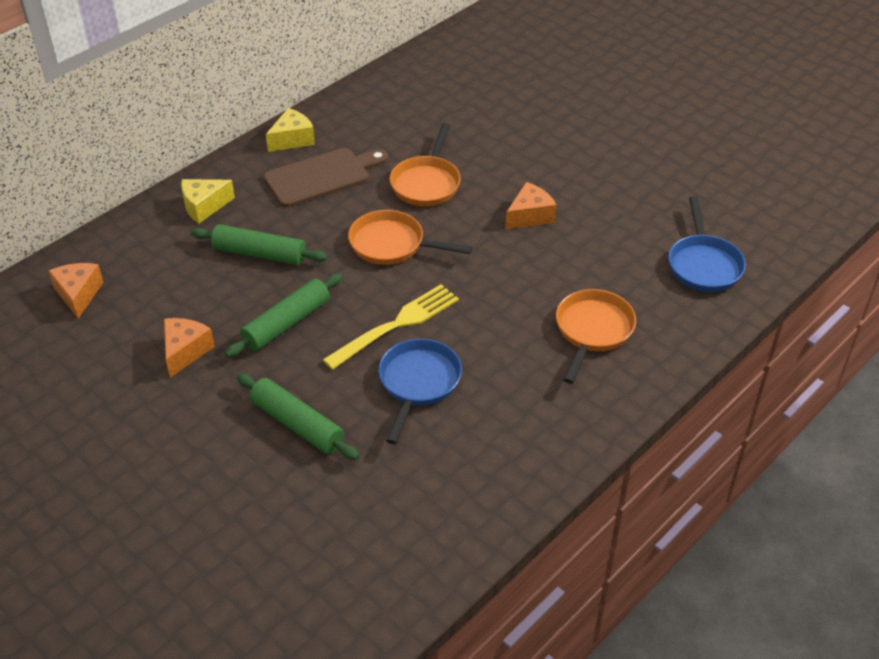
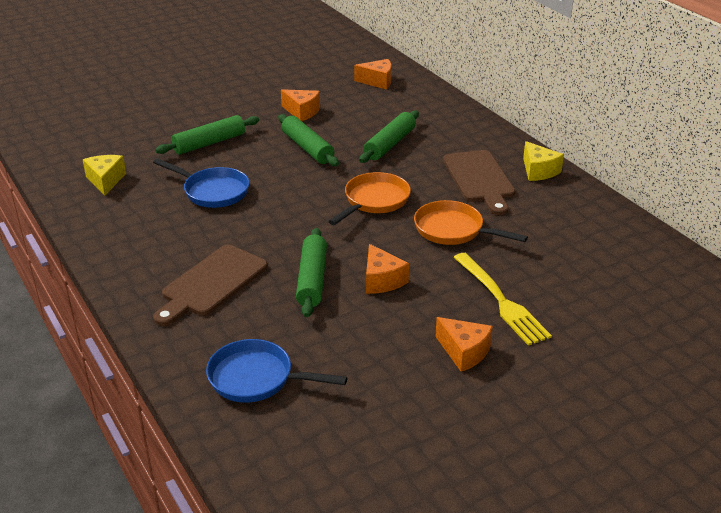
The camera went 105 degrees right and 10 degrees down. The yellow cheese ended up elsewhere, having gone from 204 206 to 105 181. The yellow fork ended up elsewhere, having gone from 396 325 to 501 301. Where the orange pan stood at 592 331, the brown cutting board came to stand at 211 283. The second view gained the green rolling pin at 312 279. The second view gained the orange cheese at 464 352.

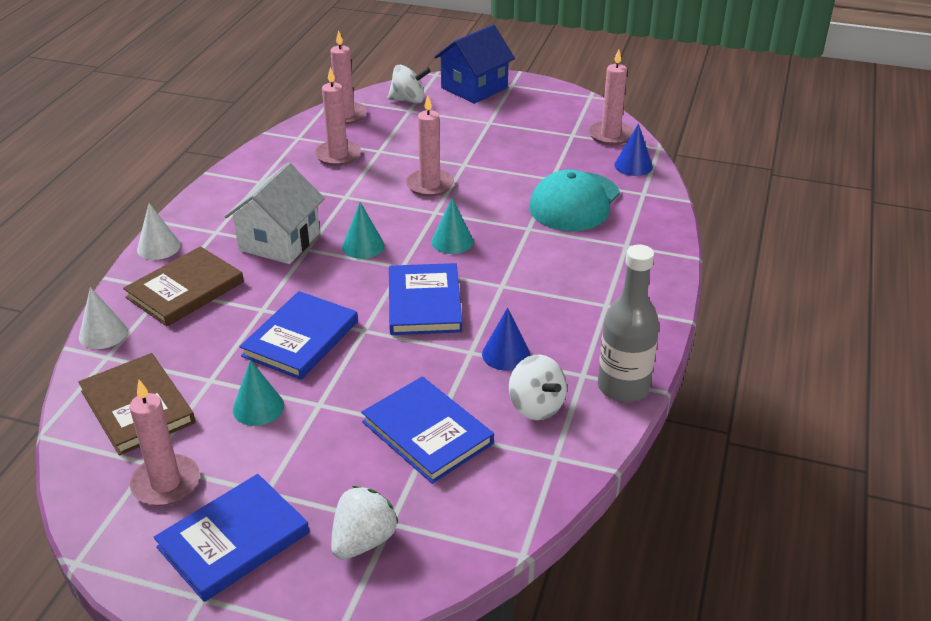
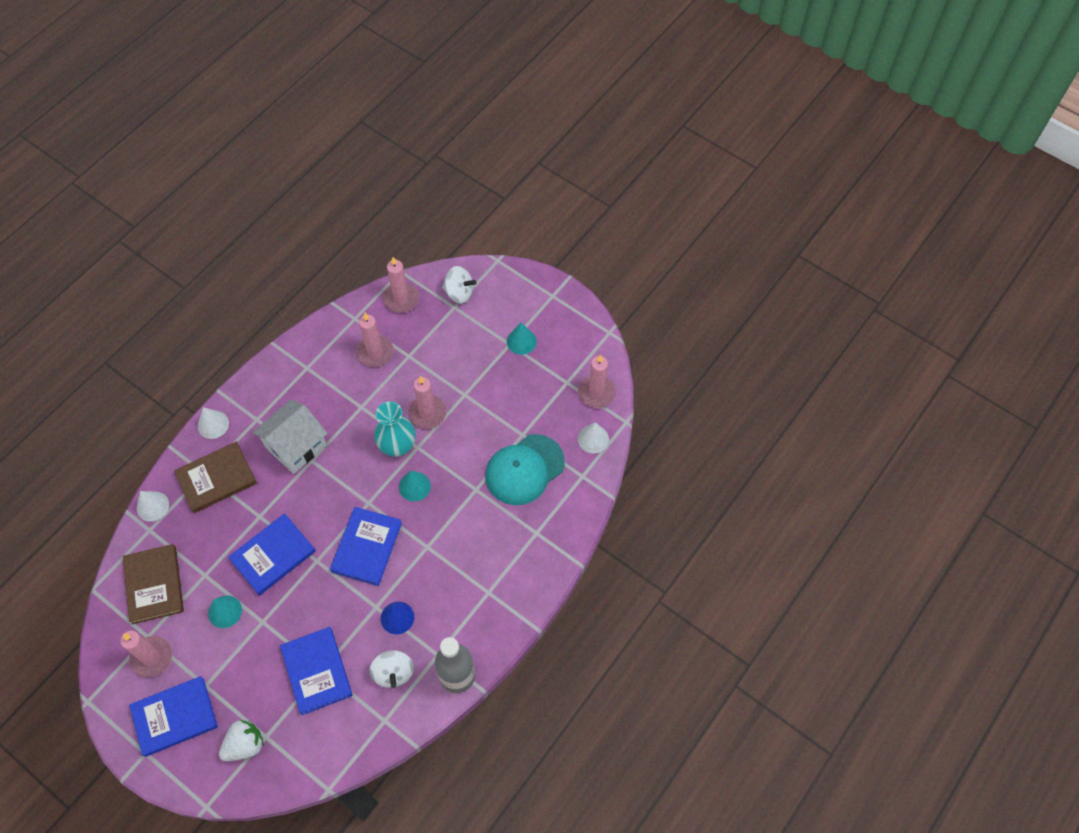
The camera went 20 degrees right and 25 degrees up. The second view lost the blue house at 474 88. What was the blue cone at 633 165 turned into the white cone at 593 439. The turquoise cone ended up elsewhere, having gone from 363 246 to 521 341. The second view gained the turquoise vase at 397 446.

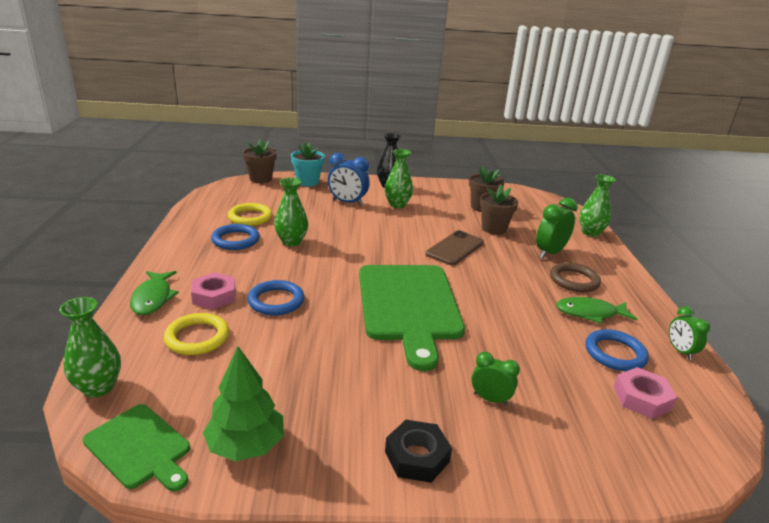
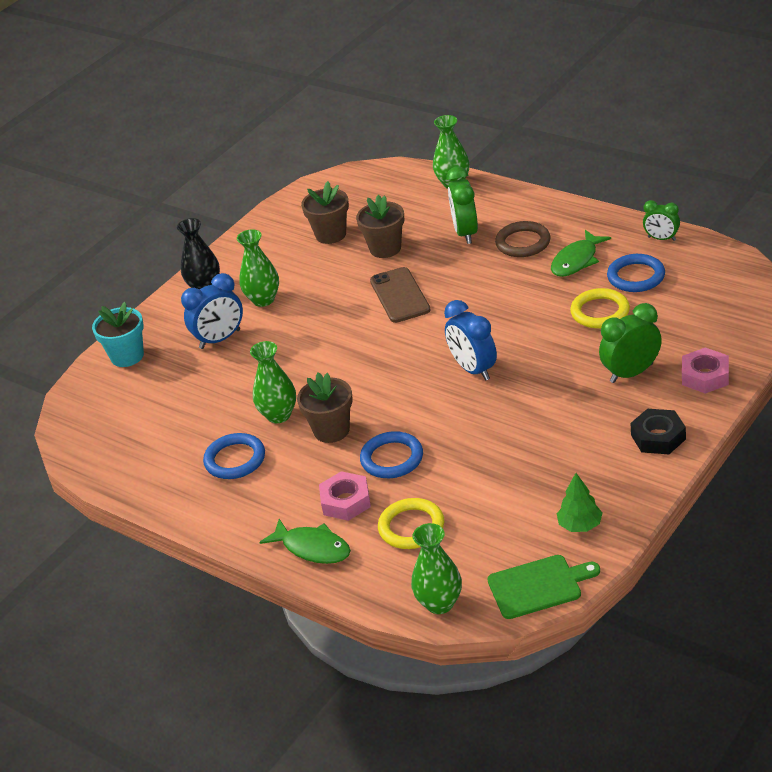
The camera went 45 degrees left and 10 degrees up. The brown flower pot ended up elsewhere, having gone from 260 179 to 331 430. The yellow ring ended up elsewhere, having gone from 250 217 to 600 312. Where the green cutting board stood at 409 305, the blue clock came to stand at 473 369. The size of the green tree at 246 445 changed by a factor of 0.67. The size of the green clock at 490 399 changed by a factor of 1.59. The pink nut ended up elsewhere, having gone from 641 398 to 705 376.

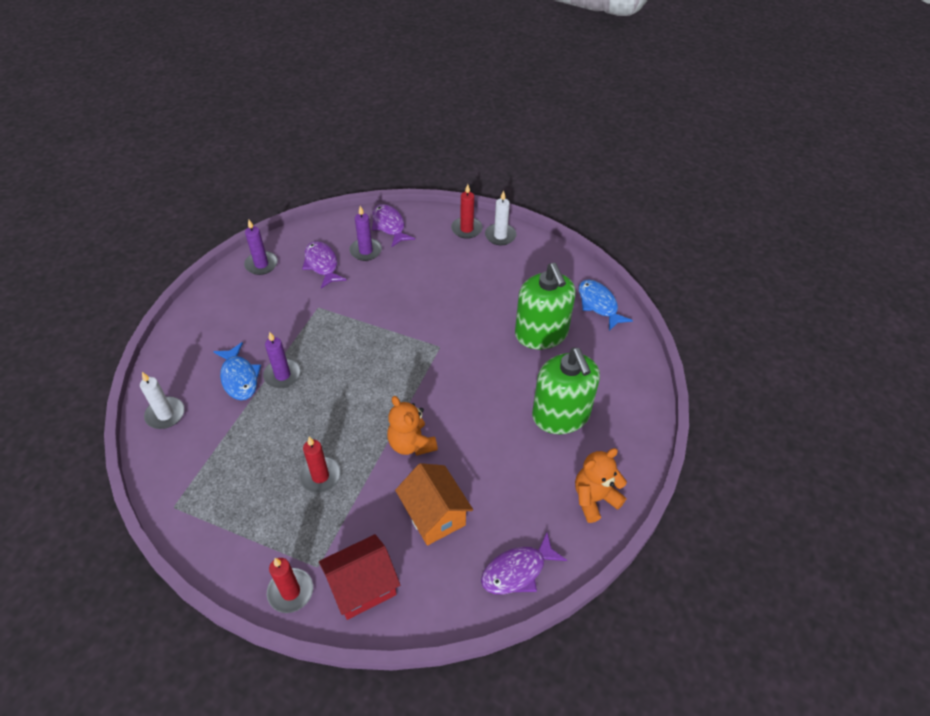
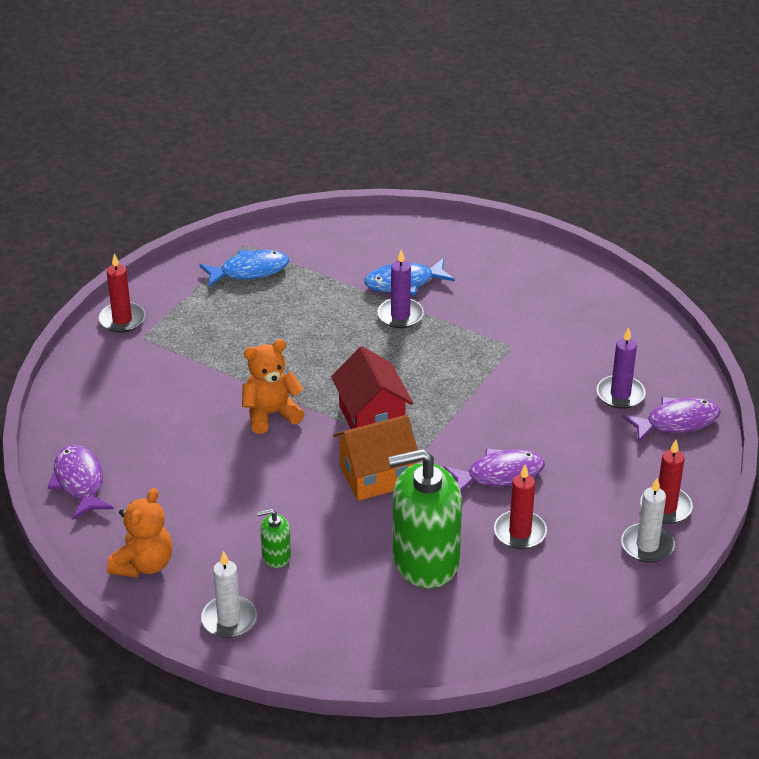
The camera went 100 degrees right and 10 degrees down. The second view lost the purple candle at 261 264. The purple fish ended up elsewhere, having gone from 322 264 to 499 474. The blue fish ended up elsewhere, having gone from 598 304 to 249 271. The size of the green soap dispenser at 561 415 changed by a factor of 0.44. The white candle ended up elsewhere, having gone from 165 414 to 229 619. The red candle ended up elsewhere, having gone from 320 476 to 520 532. The orange teddy bear at 594 499 ended up facing another way, 45 degrees clockwise from before. The orange house ended up elsewhere, having gone from 434 515 to 376 476. The red house ended up elsewhere, having gone from 362 587 to 371 418.

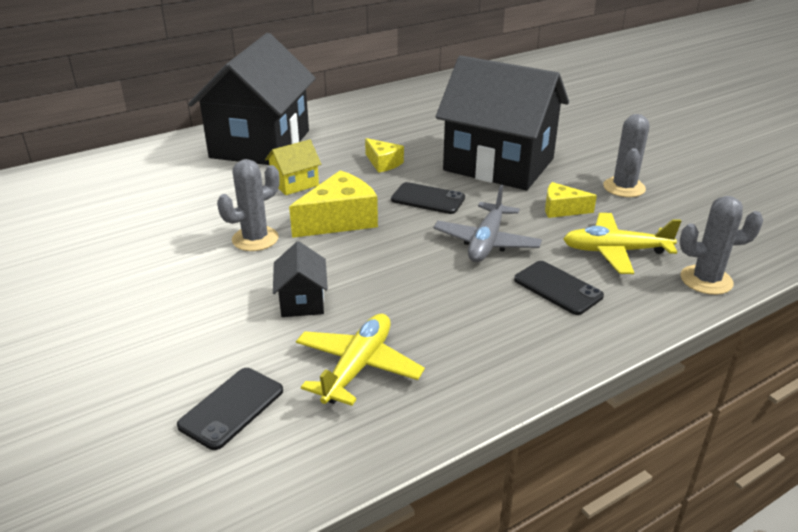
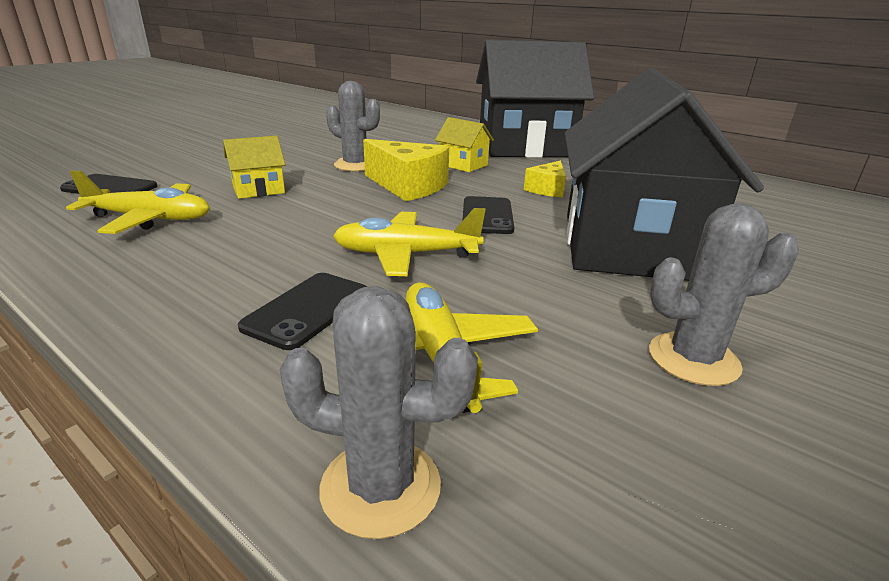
The camera went 70 degrees right and 5 degrees down. The second view lost the yellow cheese at 562 209. What was the grey plane at 486 242 turned into the yellow plane at 406 255. The grey cactus at 706 280 ended up facing another way, 60 degrees counterclockwise from before. What was the black house at 302 301 turned into the yellow house at 258 190.

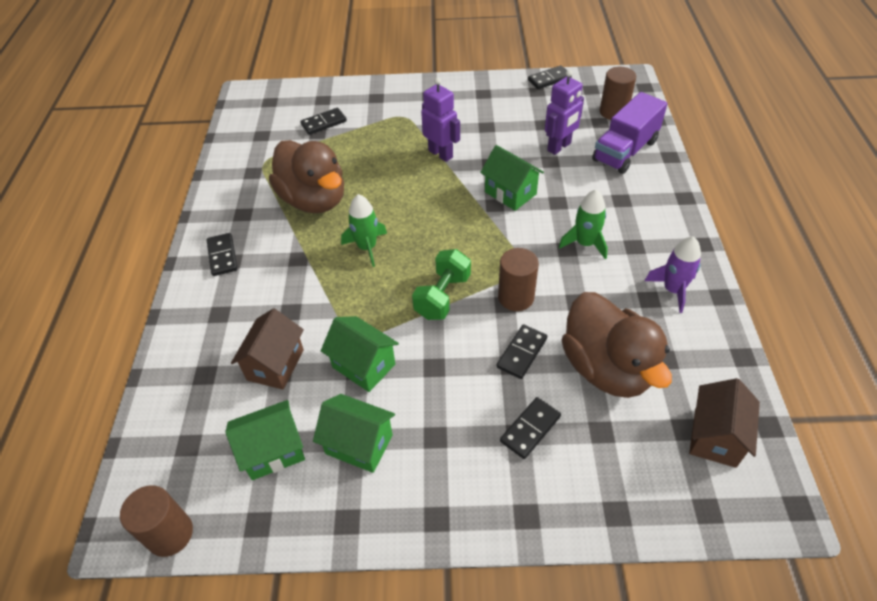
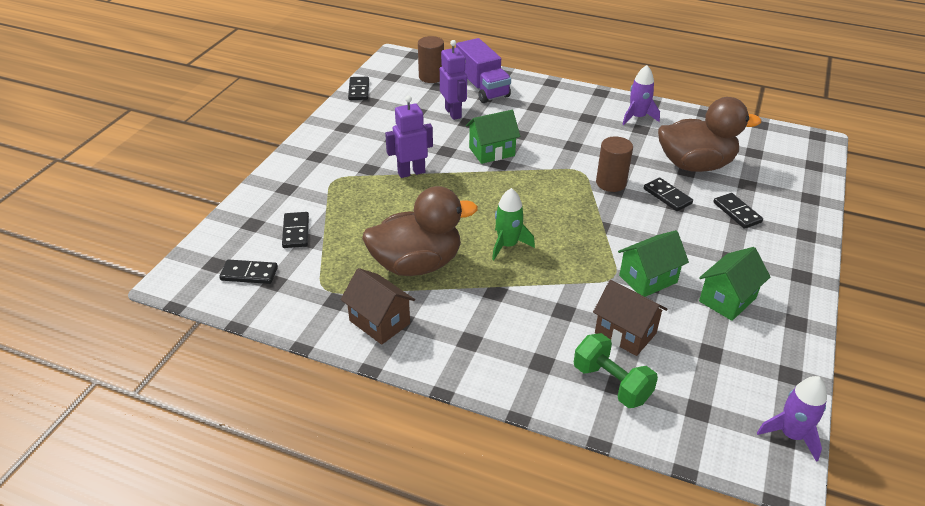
The camera went 70 degrees left and 10 degrees down. The second view lost the green rocket at 585 243. The black domino ended up elsewhere, having gone from 222 256 to 249 274. The green dumbbell ended up elsewhere, having gone from 442 296 to 611 384. The brown house ended up elsewhere, having gone from 715 437 to 379 322. The second view lost the green house at 273 451. Where the brown cylinder stood at 170 534, the purple rocket came to stand at 791 435.

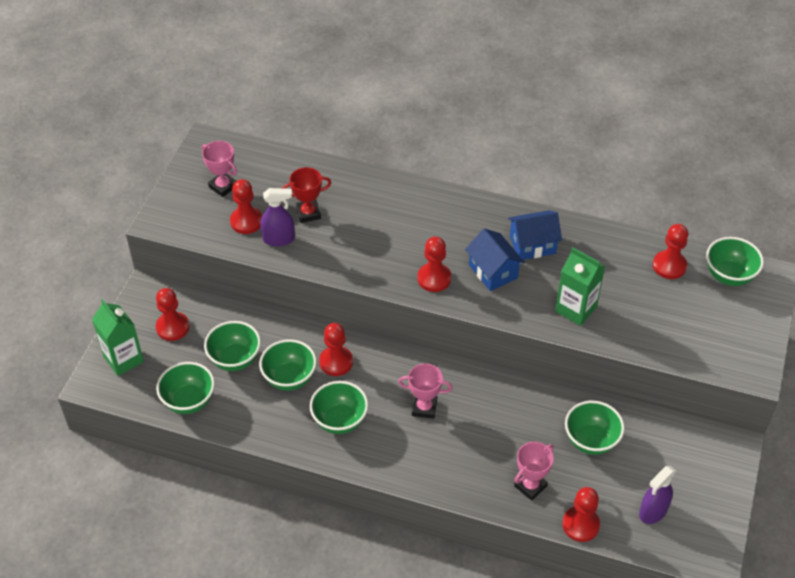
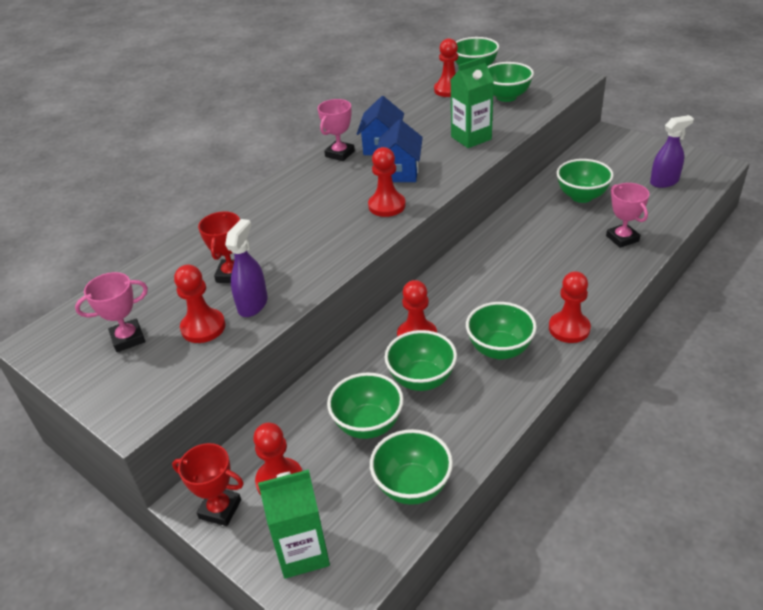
The camera went 65 degrees left and 10 degrees down. The blue house at 493 271 ended up facing another way, 75 degrees counterclockwise from before. The pink trophy ended up elsewhere, having gone from 424 408 to 340 154. The purple spray bottle at 653 511 ended up facing another way, 90 degrees counterclockwise from before. The red pawn ended up elsewhere, having gone from 580 525 to 569 328. The second view gained the green bowl at 506 97. The second view gained the red trophy at 220 509.

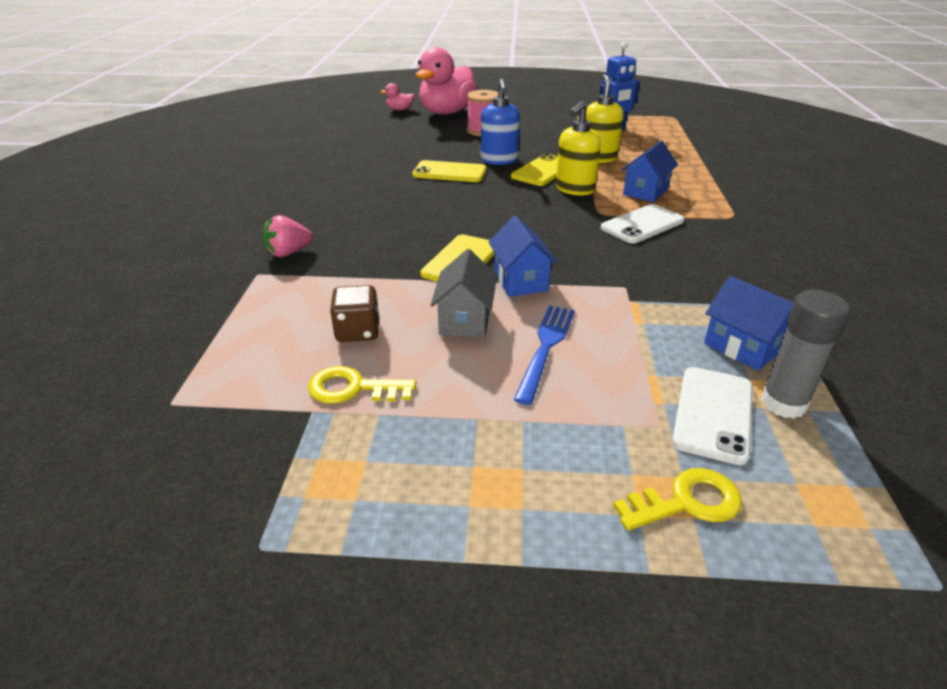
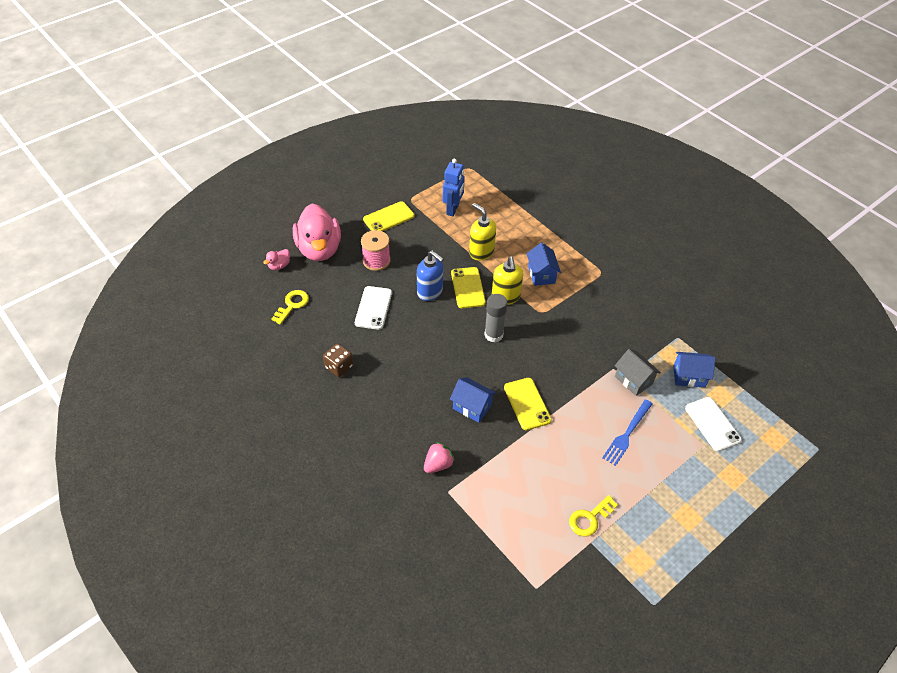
The camera went 45 degrees left and 15 degrees up. The yellow phone ended up elsewhere, having gone from 449 172 to 388 218. The white phone ended up elsewhere, having gone from 642 224 to 373 308. The pink strawberry at 288 253 ended up facing another way, 150 degrees counterclockwise from before. The blue house ended up elsewhere, having gone from 520 281 to 472 407. The grey house ended up elsewhere, having gone from 465 320 to 633 380. The brown dice ended up elsewhere, having gone from 357 331 to 339 367. The grey glue stick ended up elsewhere, having gone from 783 403 to 493 335. The blue fork at 545 347 ended up facing another way, 120 degrees counterclockwise from before. The yellow key ended up elsewhere, having gone from 686 502 to 292 305.

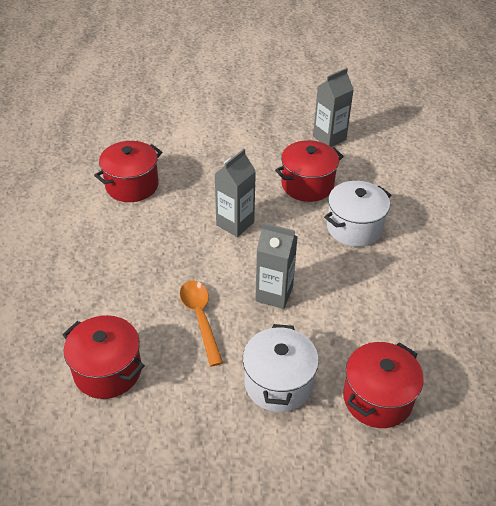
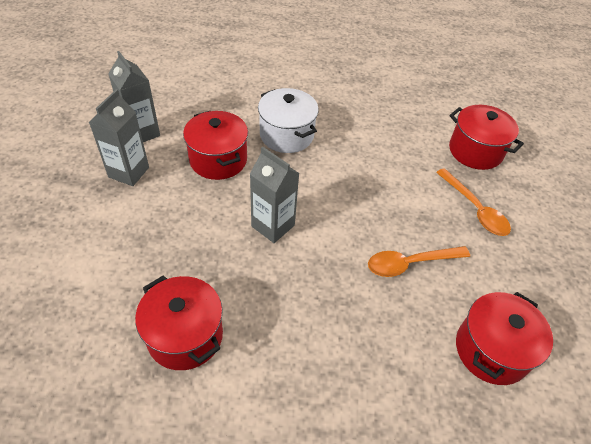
The camera went 90 degrees left and 5 degrees up. The grey carton ended up elsewhere, having gone from 274 294 to 129 172. Where the white pot stood at 278 383, the orange spoon came to stand at 475 209.

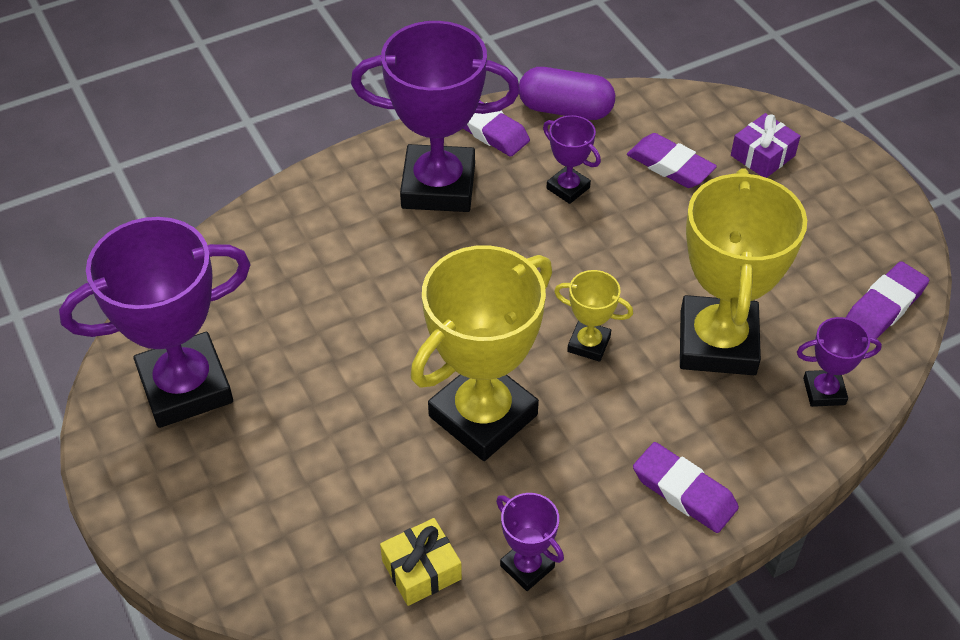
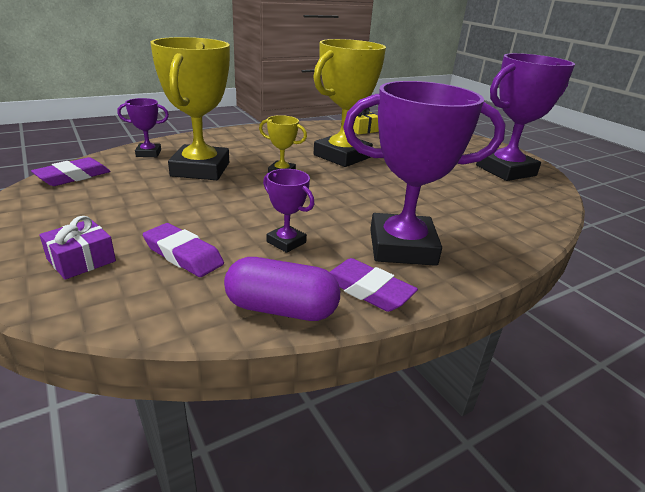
The camera went 175 degrees right and 20 degrees down. The second view lost the purple eraser at 684 491. The second view lost the purple trophy at 527 566.

